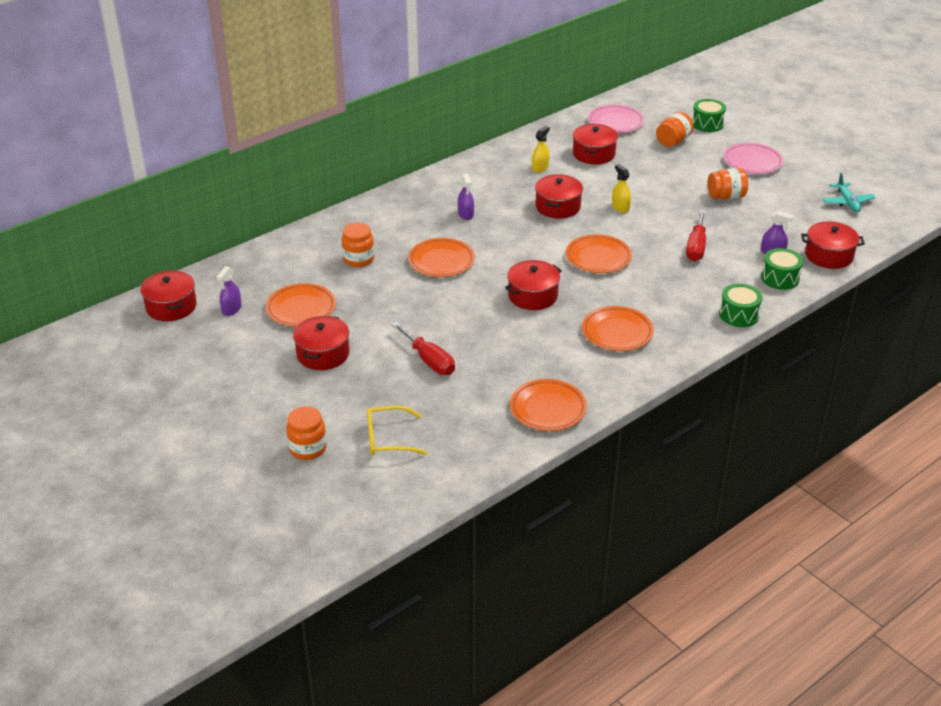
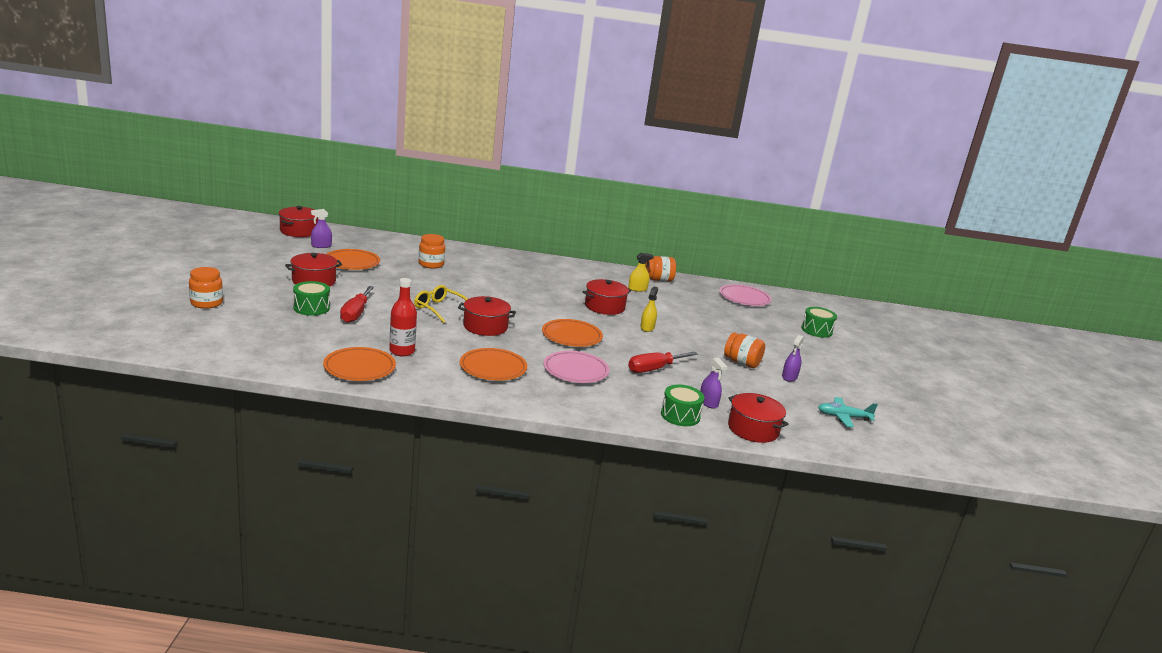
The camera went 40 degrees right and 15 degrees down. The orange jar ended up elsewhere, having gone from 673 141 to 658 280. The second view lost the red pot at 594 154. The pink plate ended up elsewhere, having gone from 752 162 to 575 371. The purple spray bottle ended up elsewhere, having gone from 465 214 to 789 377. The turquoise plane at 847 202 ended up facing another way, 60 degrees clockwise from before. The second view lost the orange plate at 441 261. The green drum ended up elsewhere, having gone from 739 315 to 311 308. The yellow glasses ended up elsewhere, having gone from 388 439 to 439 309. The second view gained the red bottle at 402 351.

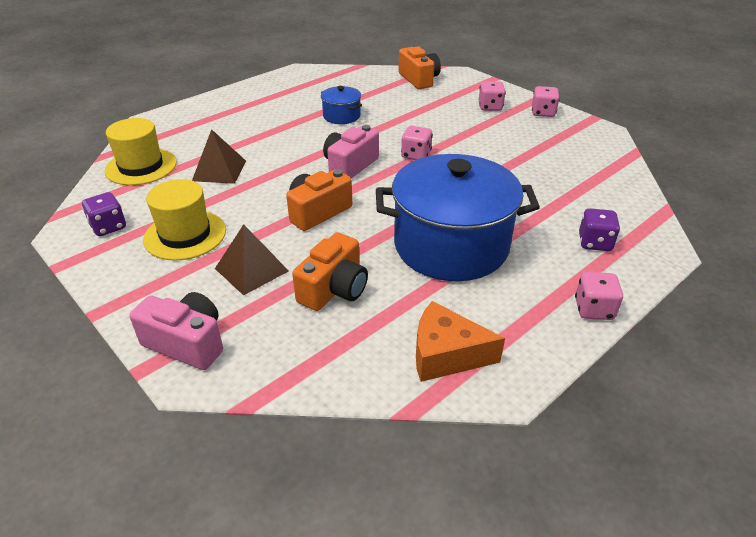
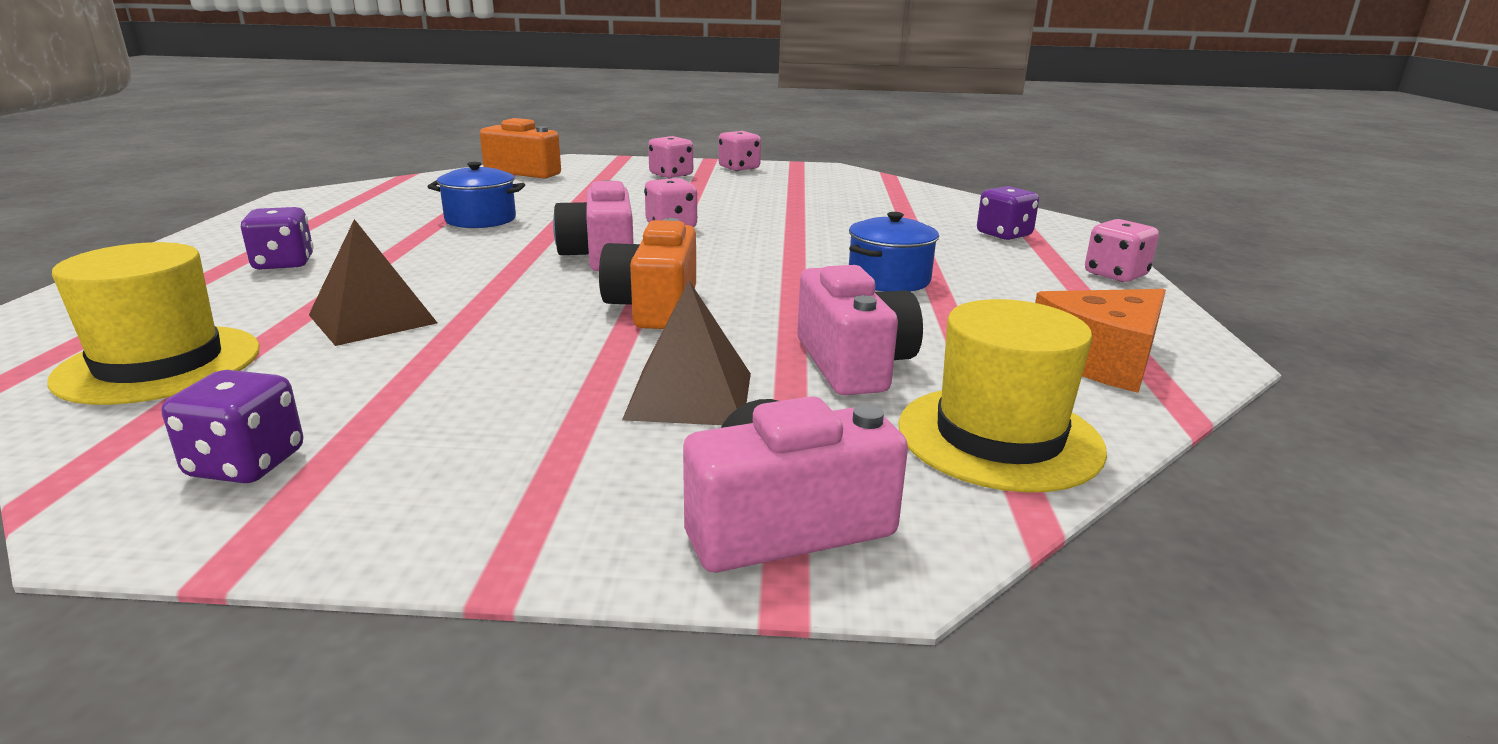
The camera went 45 degrees left and 15 degrees down. The size of the blue pot at 451 246 changed by a factor of 0.44. The yellow hat ended up elsewhere, having gone from 185 235 to 999 437. What was the orange camera at 334 289 turned into the pink camera at 853 364. The second view gained the purple dice at 284 264.

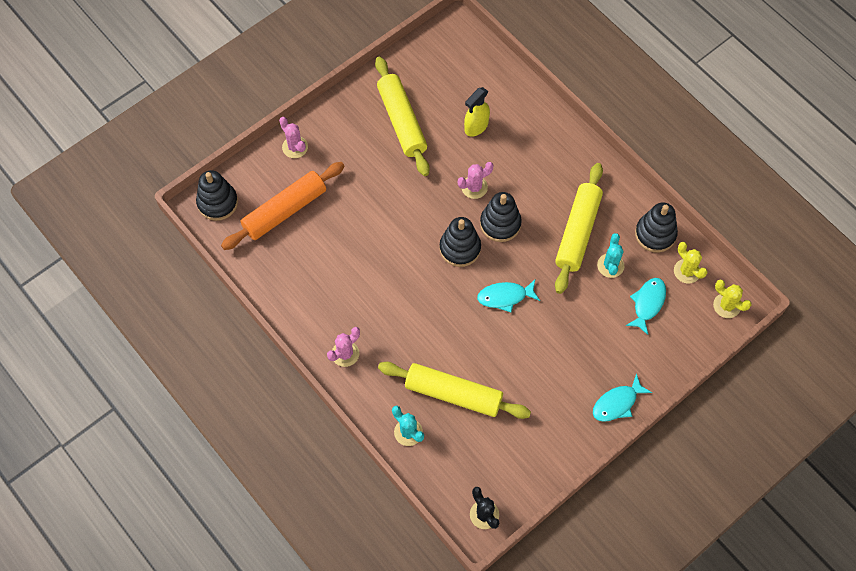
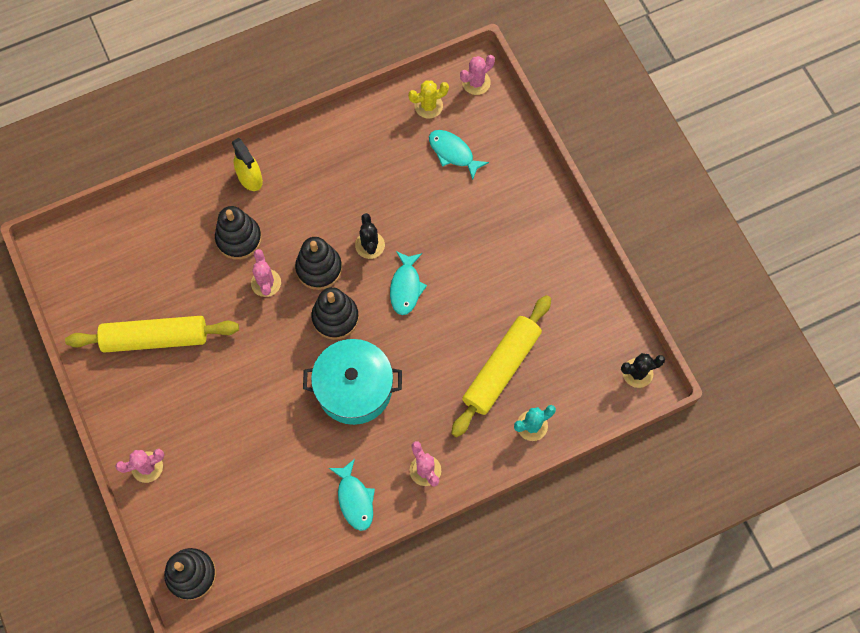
The camera went 75 degrees left and 5 degrees up. The yellow spray bottle ended up elsewhere, having gone from 476 126 to 250 178. The second view lost the orange rolling pin at 284 211. The second view lost the yellow rolling pin at 577 232. The black stacking toy ended up elsewhere, having gone from 655 234 to 239 238. The second view lost the turquoise cactus at 610 265. What was the yellow cactus at 726 306 turned into the pink cactus at 476 82. The turquoise fish ended up elsewhere, having gone from 617 403 to 355 499. The second view gained the black cactus at 370 245. The second view gained the turquoise pot at 354 388.

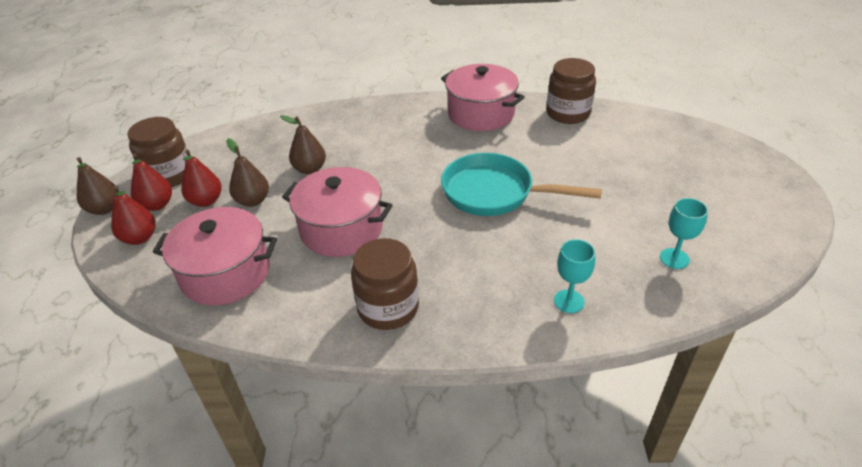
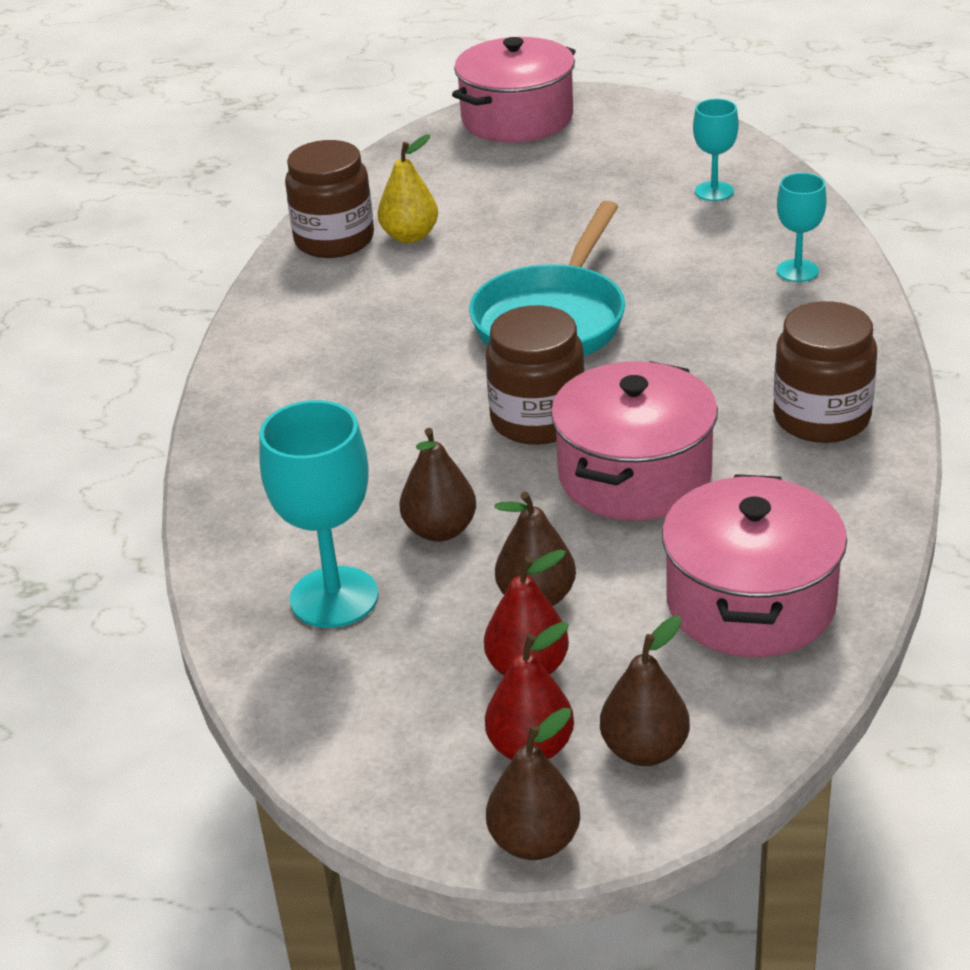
The camera went 85 degrees left and 5 degrees down. The pink pot ended up elsewhere, having gone from 481 114 to 517 119. The brown jar ended up elsewhere, having gone from 169 175 to 537 420. What was the red pear at 140 238 turned into the brown pear at 644 750. The second view gained the yellow pear at 410 236. The second view gained the turquoise goblet at 334 597.

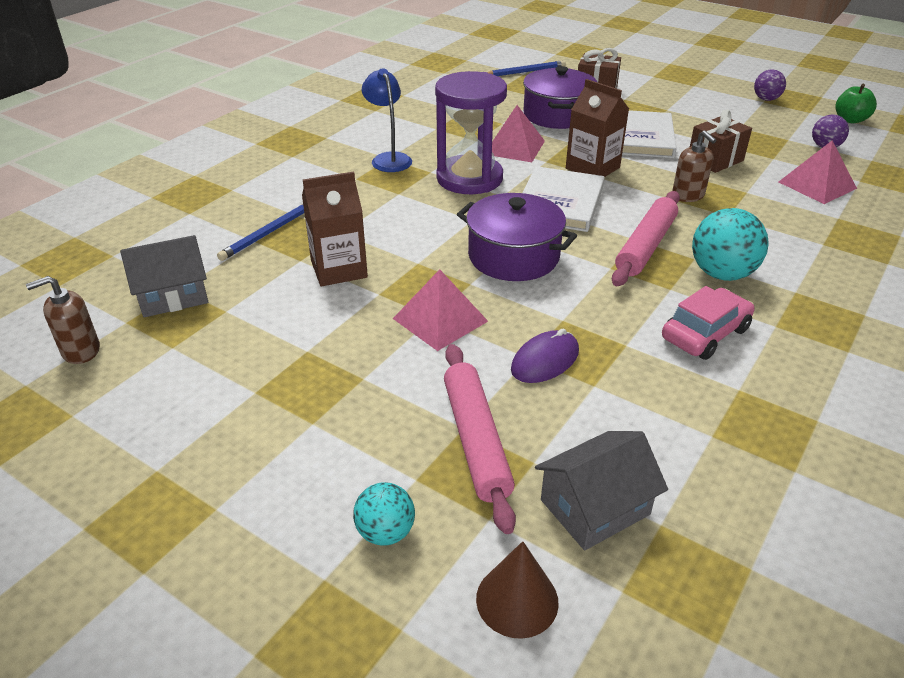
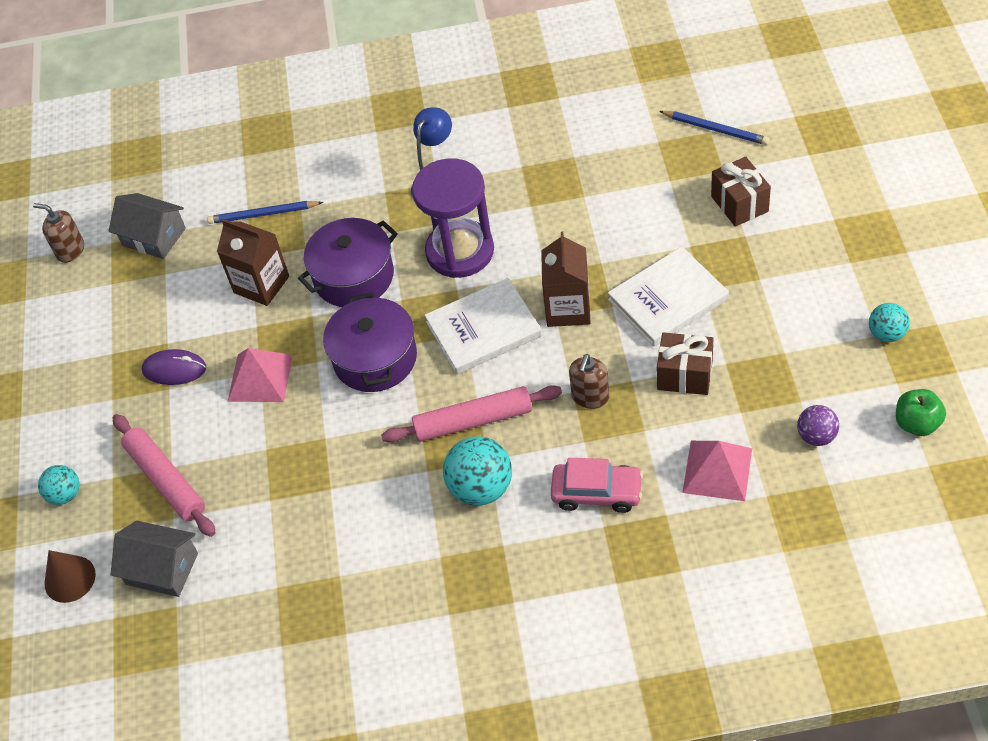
The camera went 55 degrees right and 15 degrees up. The purple pot ended up elsewhere, having gone from 557 115 to 354 277. What was the purple ball at 766 99 turned into the turquoise ball at 886 334. The second view lost the pink pyramid at 514 147. The pink car ended up elsewhere, having gone from 705 334 to 597 492. The purple mouse ended up elsewhere, having gone from 545 360 to 174 369. The pink rolling pin at 476 440 ended up facing another way, 75 degrees counterclockwise from before.

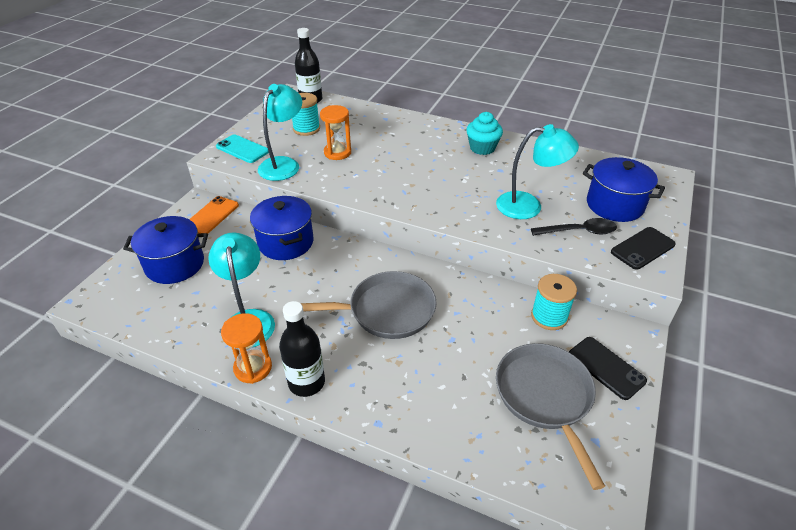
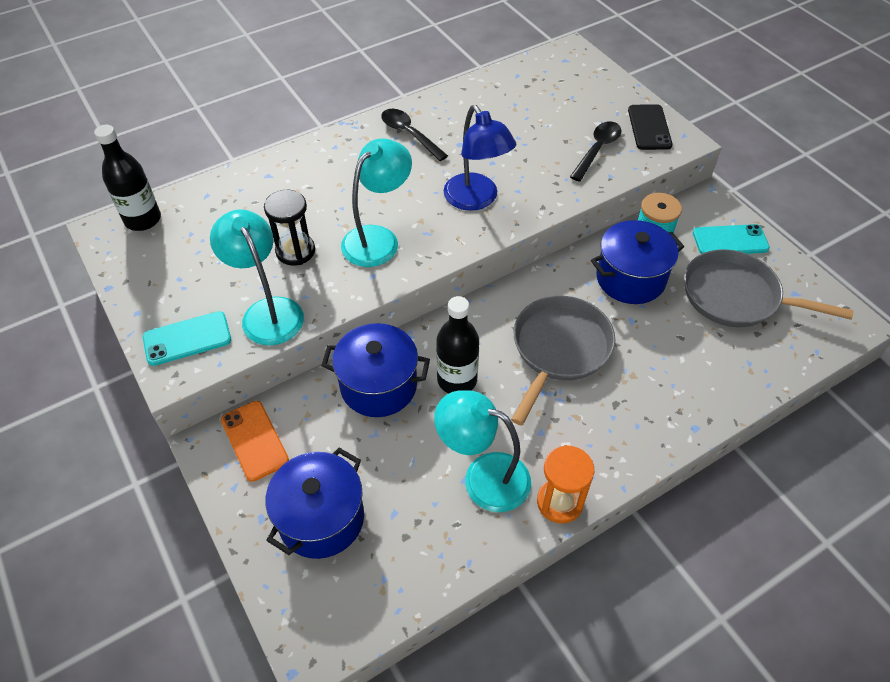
The camera went 55 degrees left and 10 degrees up. The second view lost the turquoise spool at 306 129. What was the orange hourglass at 337 153 turned into the black hourglass at 295 251. Where the turquoise cupcake stood at 482 148, the black spoon came to stand at 410 134. The turquoise lamp ended up elsewhere, having gone from 528 206 to 378 238. The blue pot ended up elsewhere, having gone from 614 205 to 630 278. The black bottle ended up elsewhere, having gone from 306 382 to 457 380. What was the black phone at 606 368 turned into the turquoise phone at 730 241. The second view gained the blue lamp at 476 200.

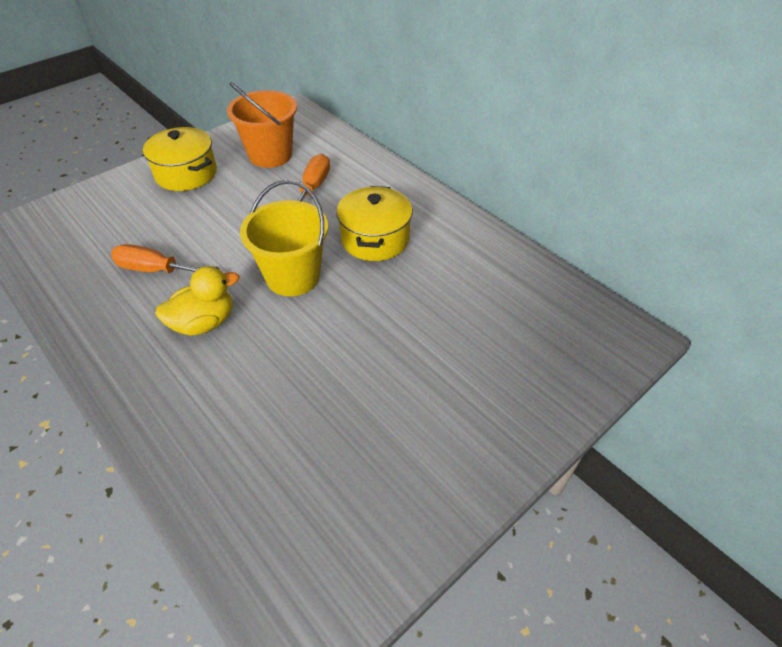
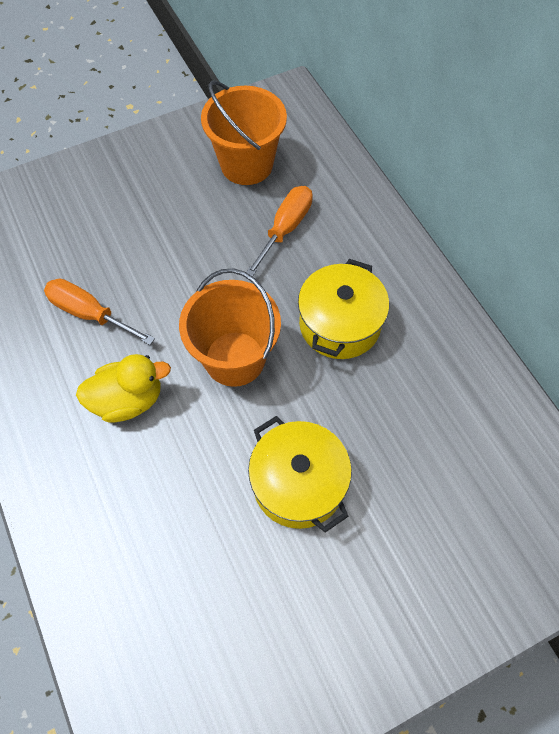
The camera went 15 degrees right and 15 degrees up. The yellow pot ended up elsewhere, having gone from 186 174 to 298 483. What was the yellow bucket at 293 277 turned into the orange bucket at 235 358.

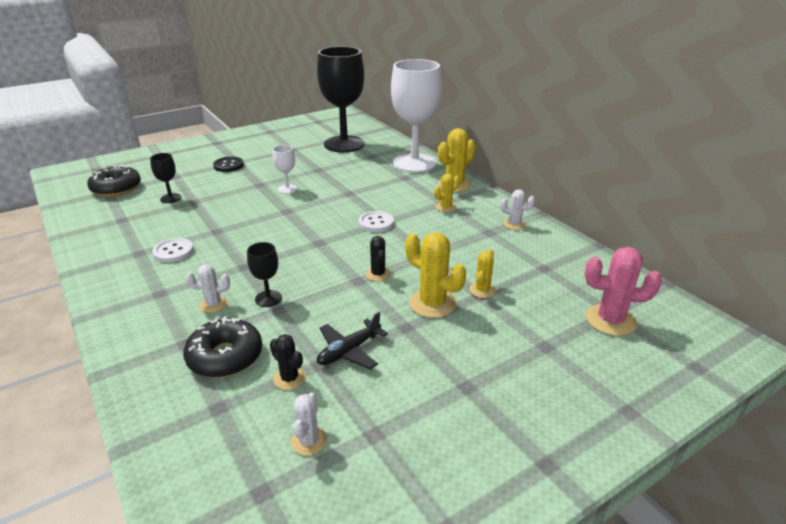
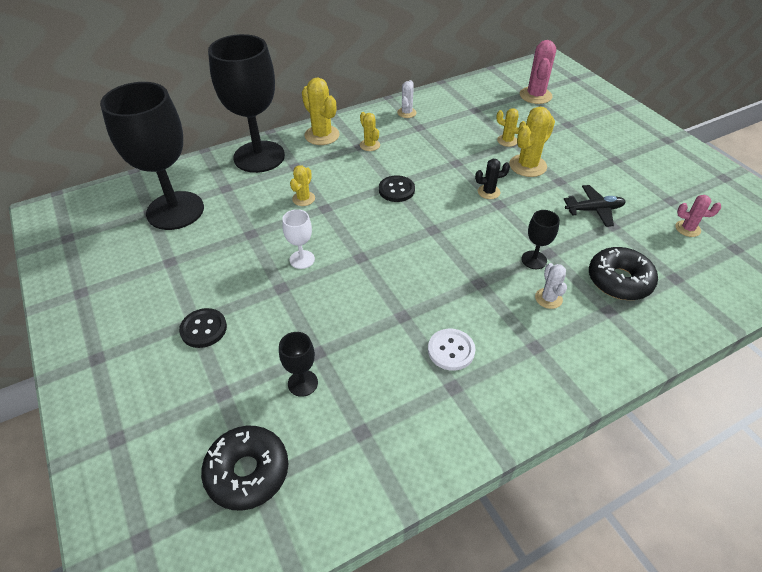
The camera went 85 degrees left and 15 degrees up. What was the white goblet at 414 163 turned into the black goblet at 259 157. What was the white button at 376 223 turned into the black button at 396 190. The black plane at 349 351 ended up facing another way, 60 degrees counterclockwise from before. The second view lost the black cactus at 289 378. What was the white cactus at 309 441 turned into the pink cactus at 687 229. The second view gained the yellow cactus at 303 199.

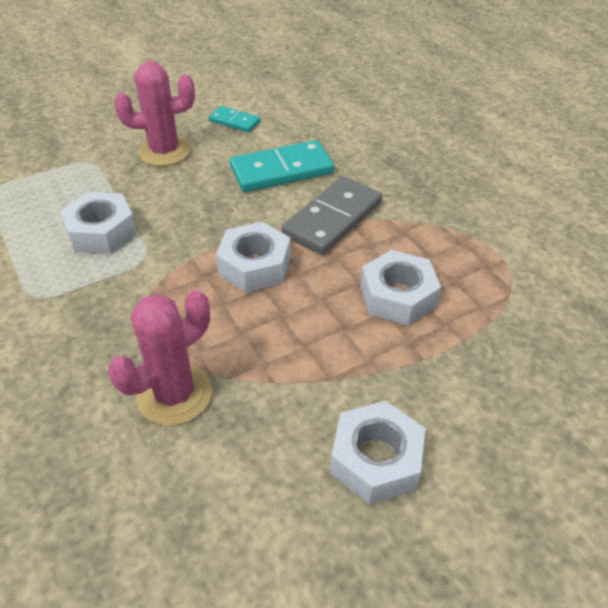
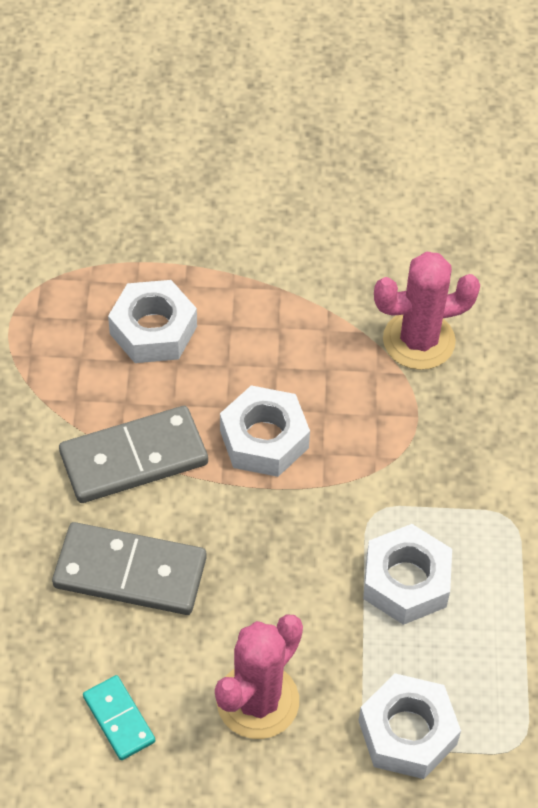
The camera went 150 degrees left and 10 degrees up. The pink cactus at 164 151 ended up facing another way, 75 degrees counterclockwise from before. What was the turquoise domino at 281 170 turned into the grey domino at 130 572. The white nut ended up elsewhere, having gone from 376 460 to 407 732.

